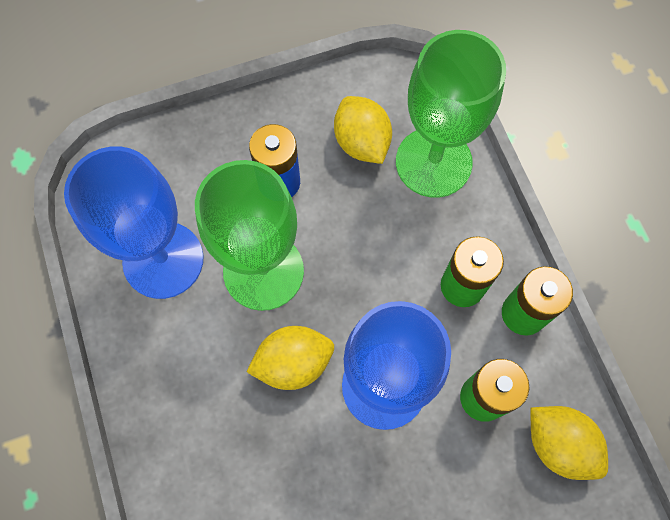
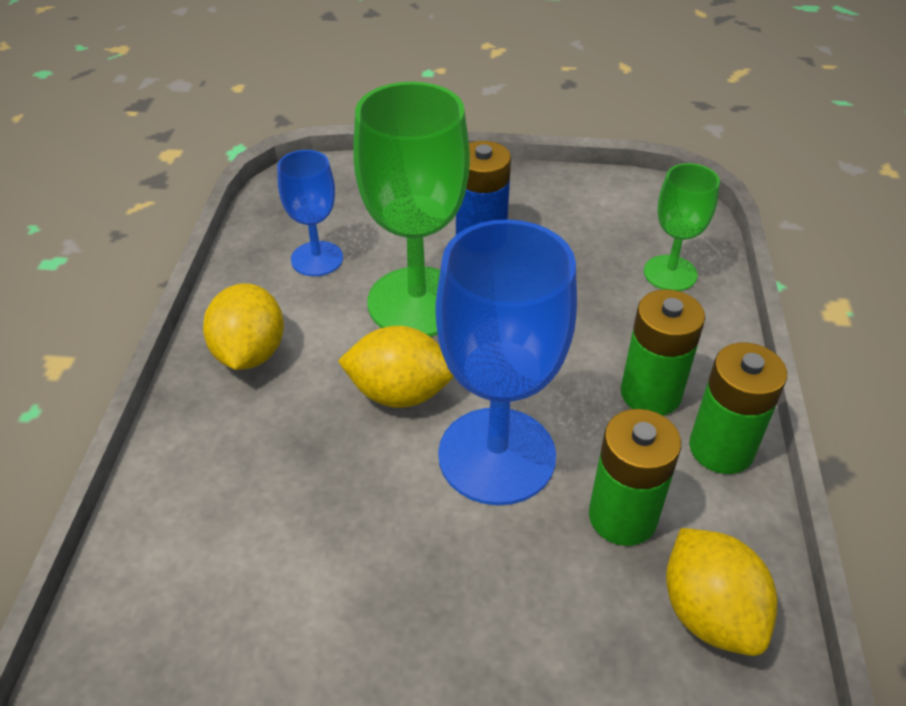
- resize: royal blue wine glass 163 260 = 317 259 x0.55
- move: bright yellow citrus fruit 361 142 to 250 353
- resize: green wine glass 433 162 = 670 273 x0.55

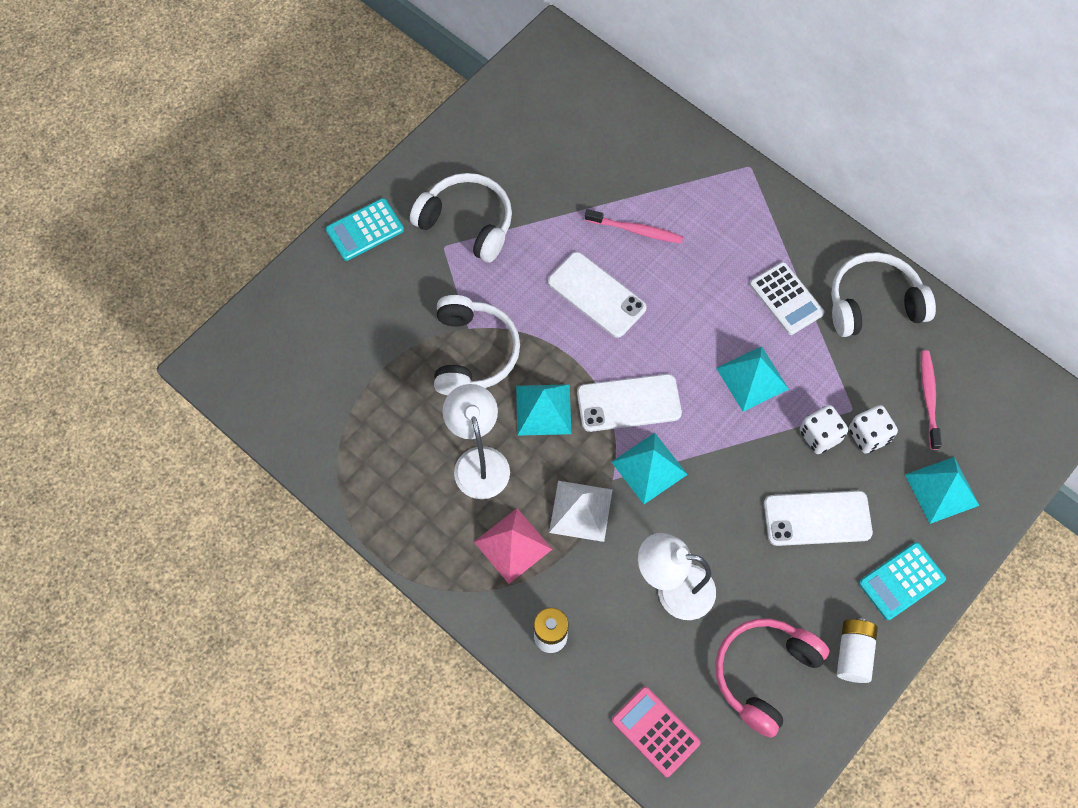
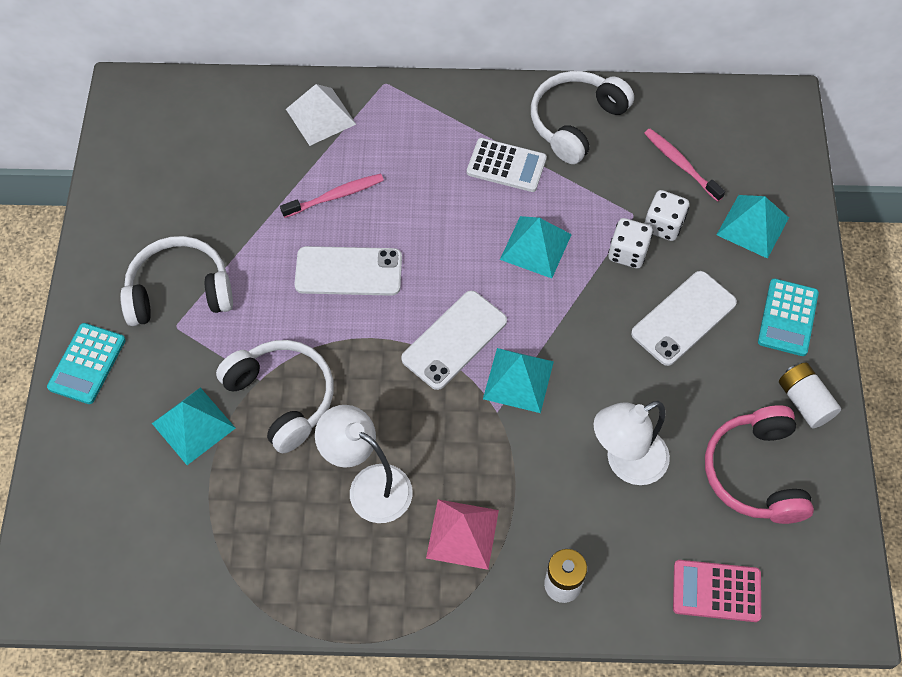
- move: turquoise solid pyramid 543 409 to 193 425
- move: white solid pyramid 581 510 to 320 116

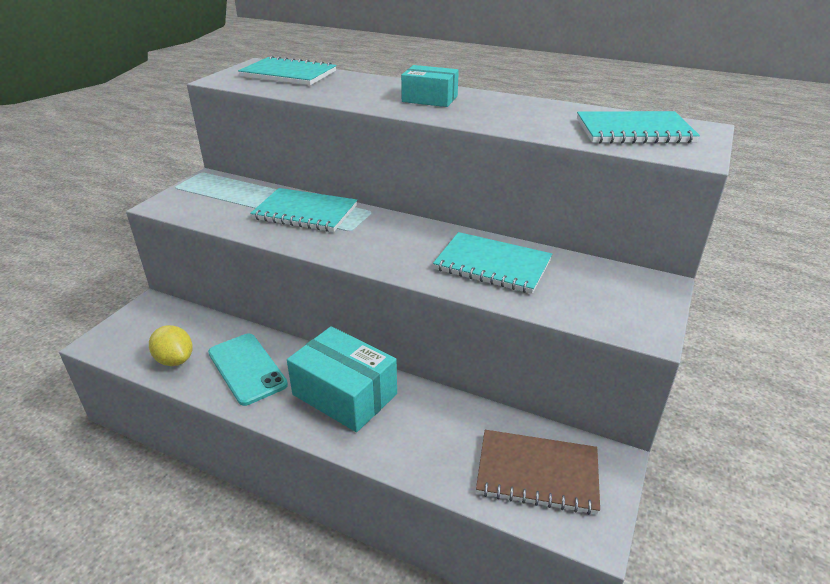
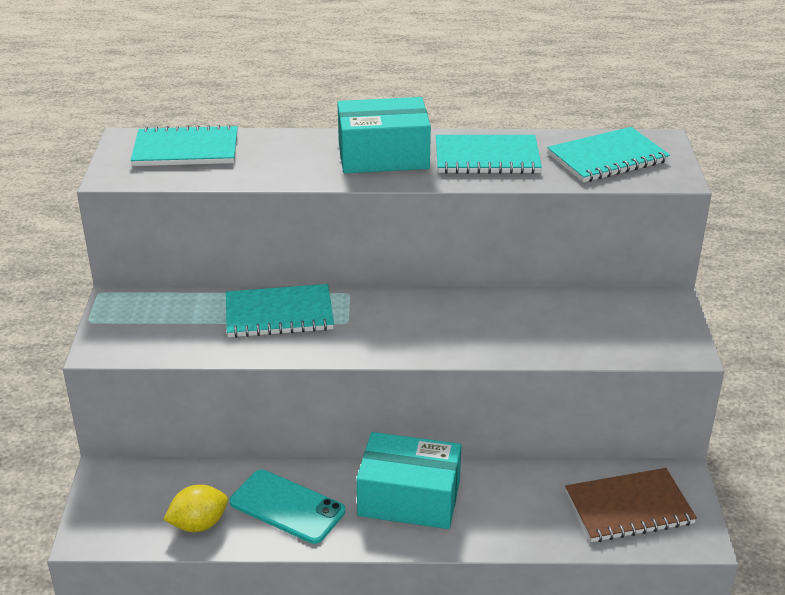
- rotate: bright yellow citrus fruit 175 360 = 199 524 45 degrees counterclockwise
- resize: turquoise box 429 99 = 383 156 x1.59
- move: turquoise notepad 492 265 to 487 158

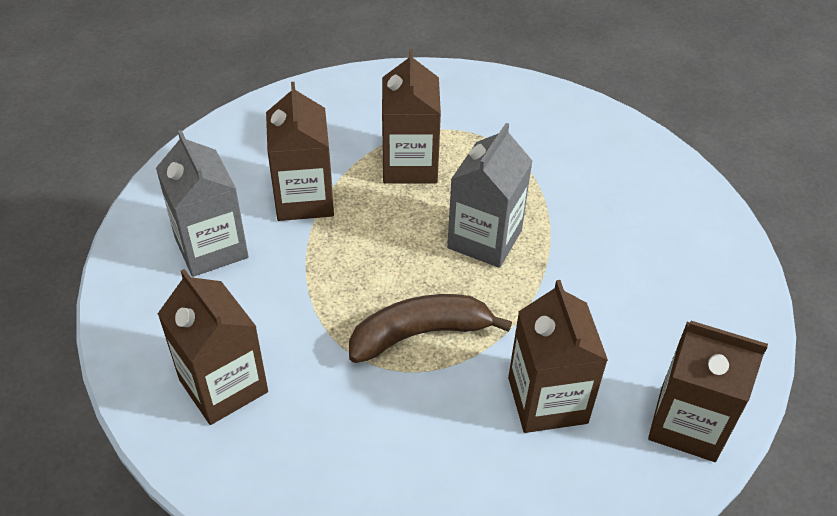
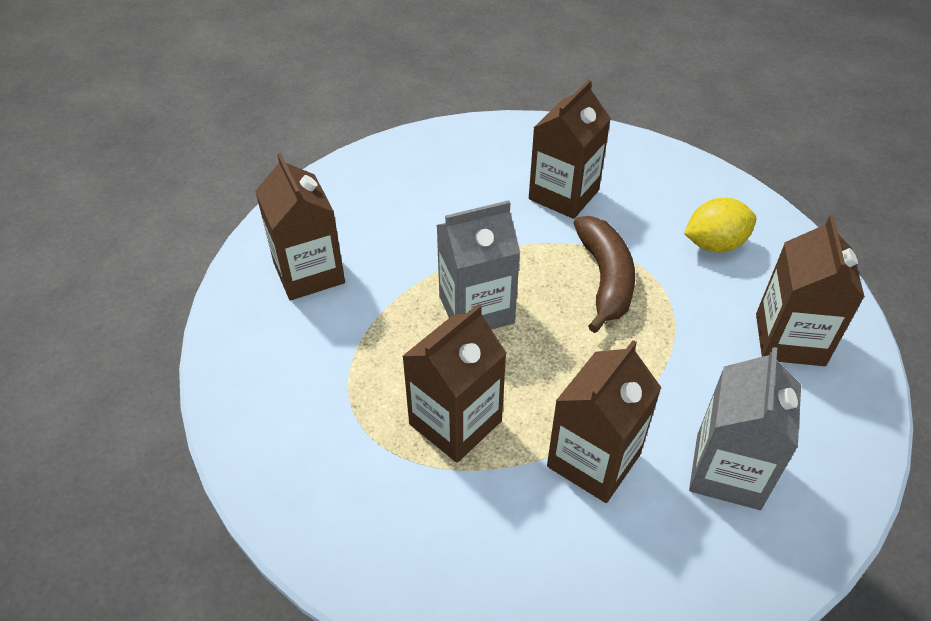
- rotate: brown banana 420 334 = 605 279 120 degrees counterclockwise
- move: brown milk carton 687 424 to 309 273
- insert: bright yellow citrus fruit 714 244

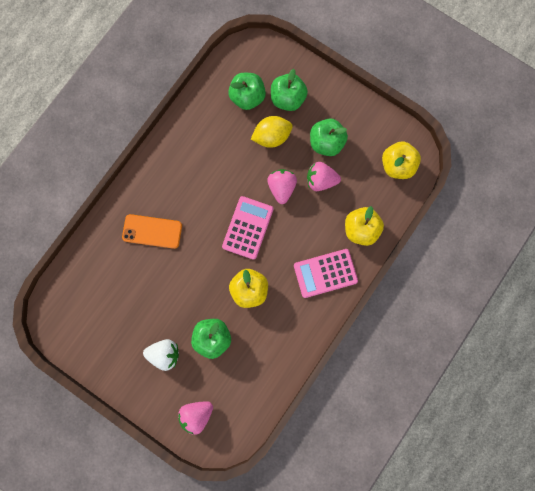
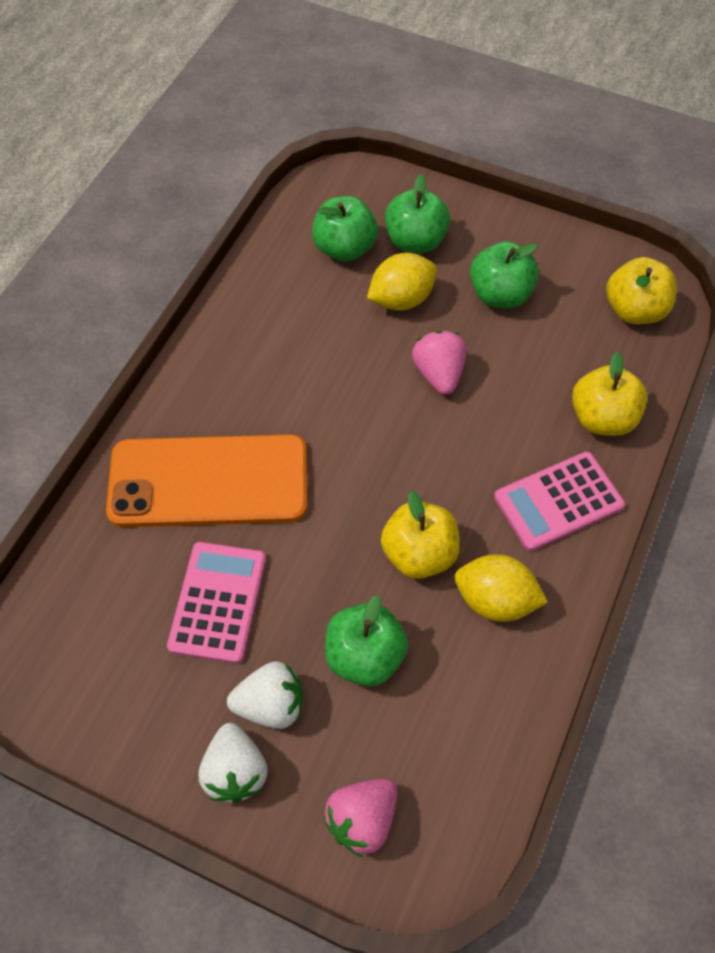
- resize: bright orange phone 152 231 = 208 481 x1.75
- move: rose-pink calculator 247 228 to 218 602
- delete: rose-pink berry 321 180
- insert: white berry 235 771
- insert: bright yellow citrus fruit 495 600

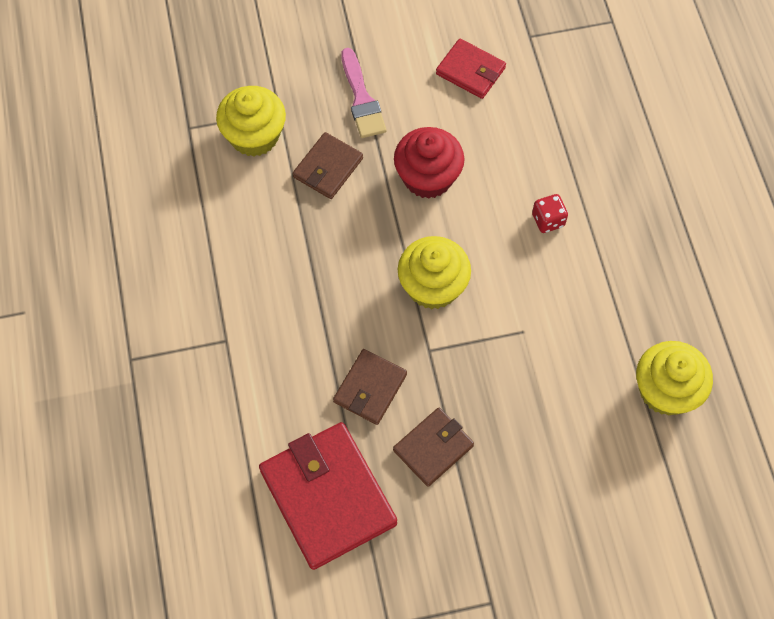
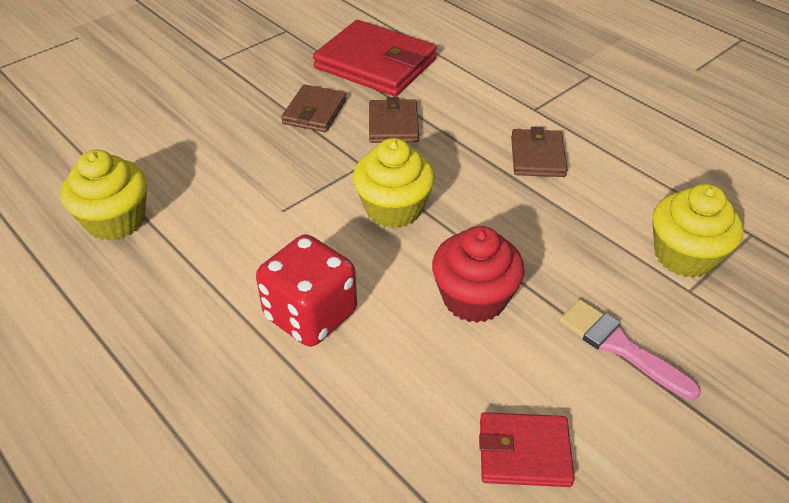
- move: brown billfold 328 168 to 537 156
- resize: crimson die 548 220 = 310 315 x2.05

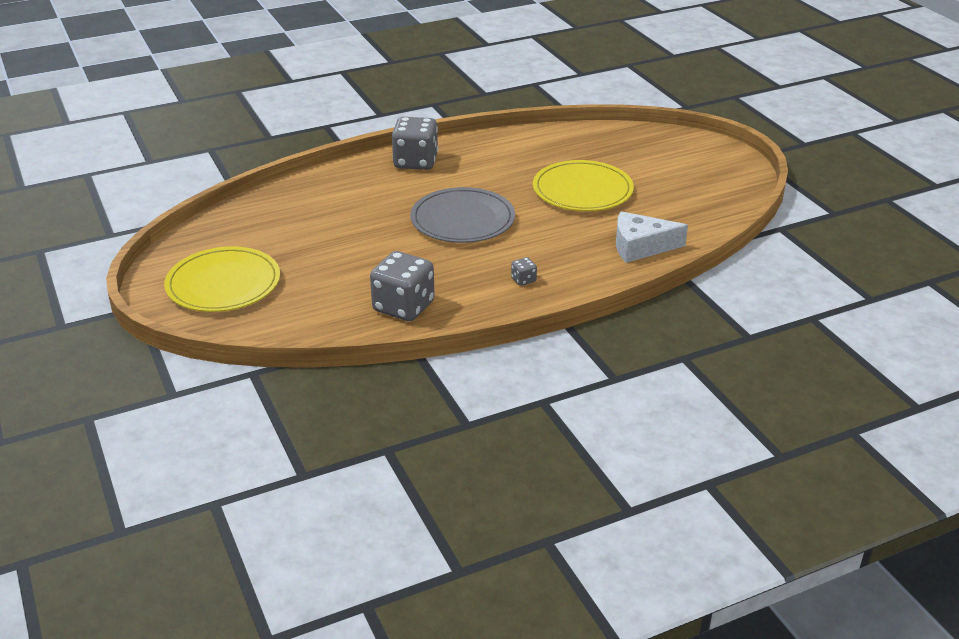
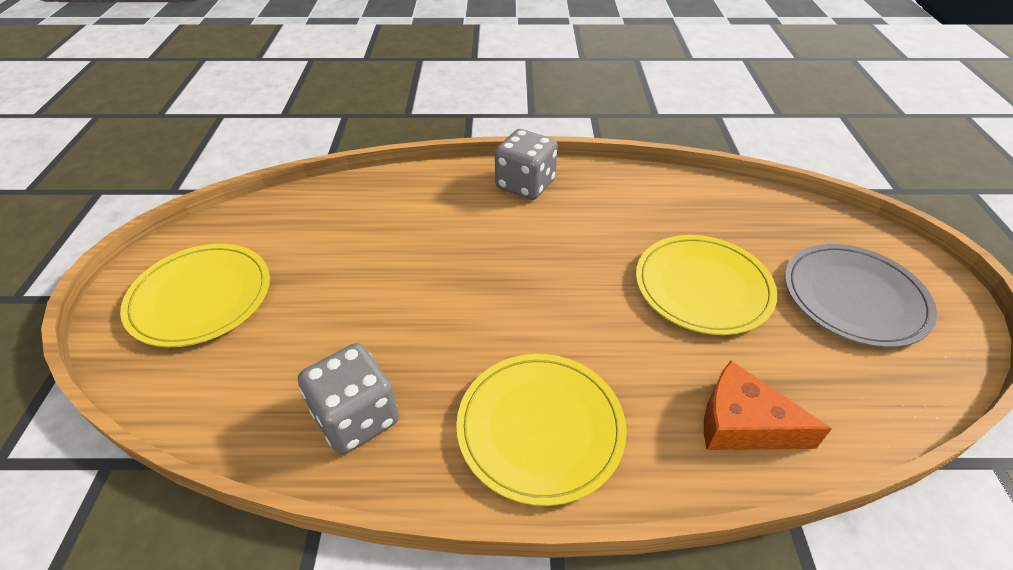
- move: grey flat dish 462 219 to 854 297
- replace: grey die 523 280 to bright yellow flat dish 540 428
- recolor: white cheese wedge 640 247 to bright orange cheese wedge 743 424

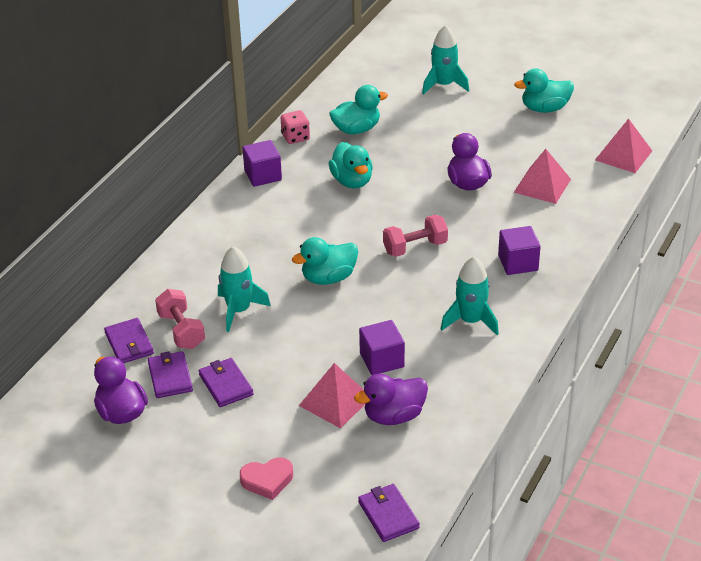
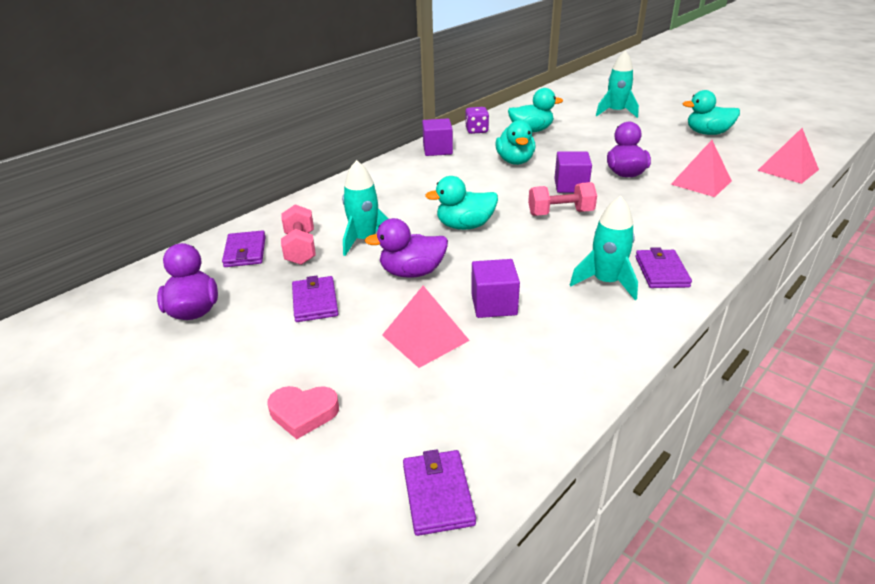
- move: violet billfold 170 377 to 661 271
- recolor: rose-pink die 295 137 to violet die 476 130
- move: violet duck 394 416 to 412 272
- move: violet solid cube 518 263 to 571 186

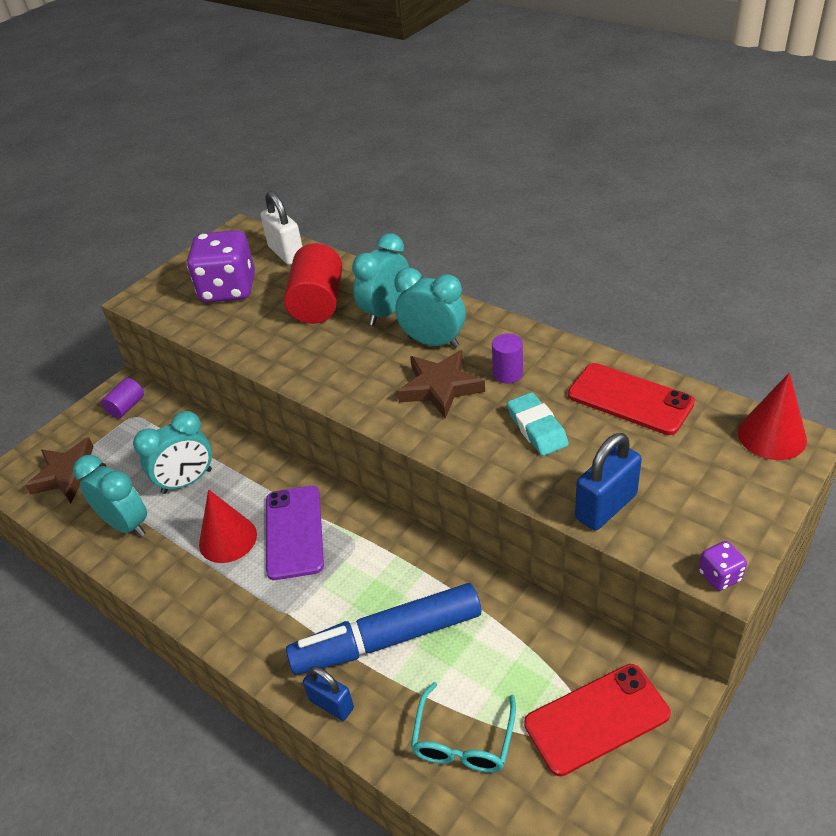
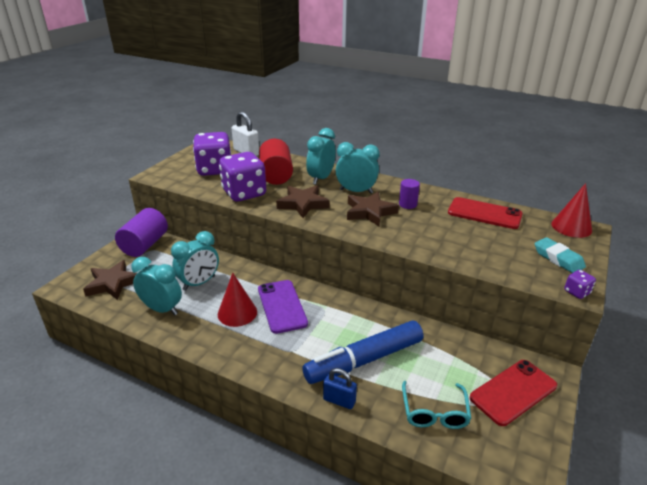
- resize: violet cylinder shape 126 407 = 145 245 x1.89
- move: turquoise pencil eraser 537 428 to 558 259
- delete: royal blue small lock 606 506
- insert: violet die 244 193
- insert: brown star shape 303 204

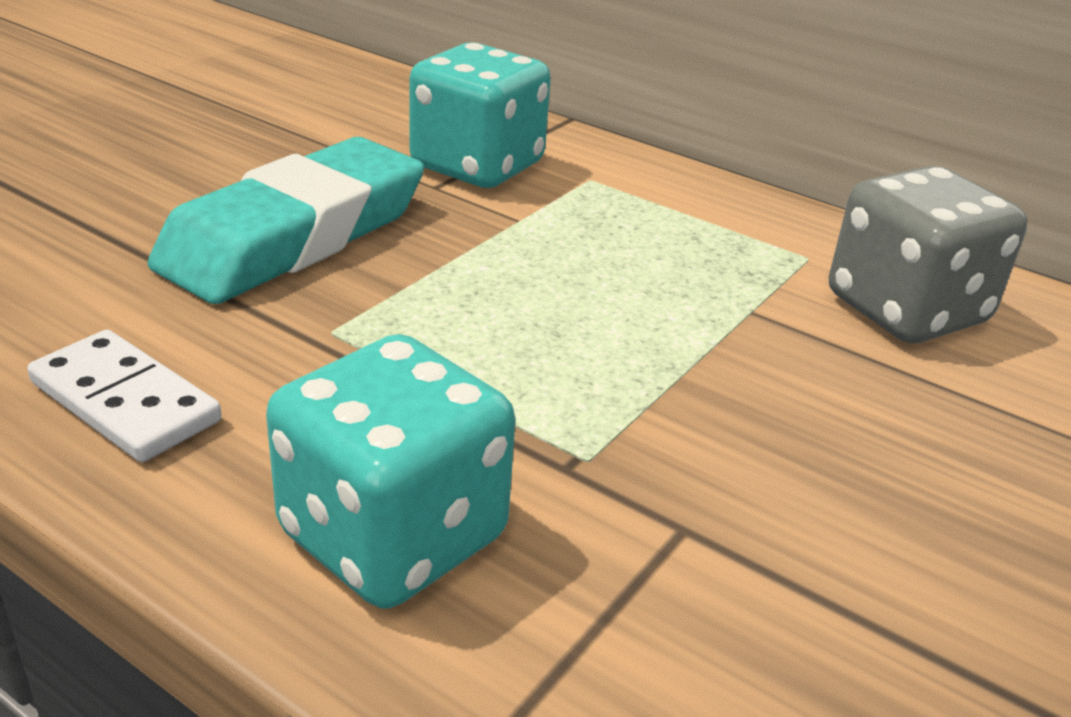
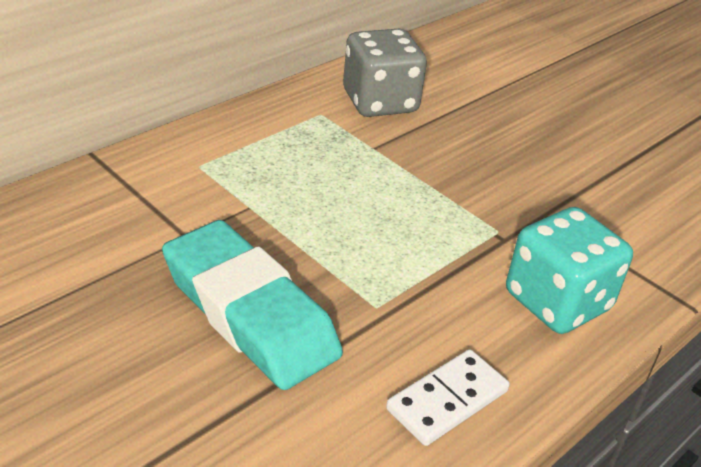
- delete: turquoise die 477 166

